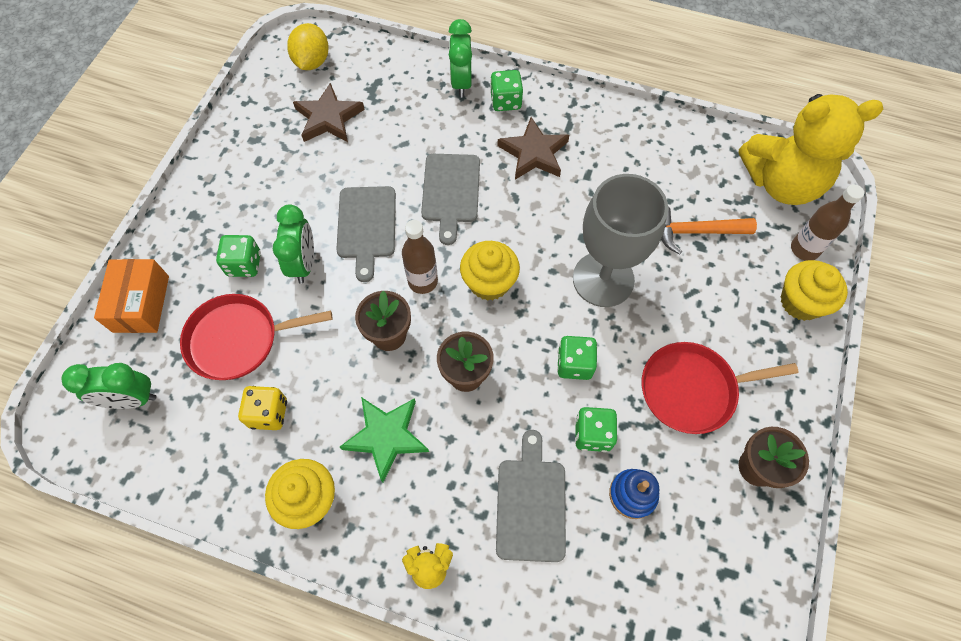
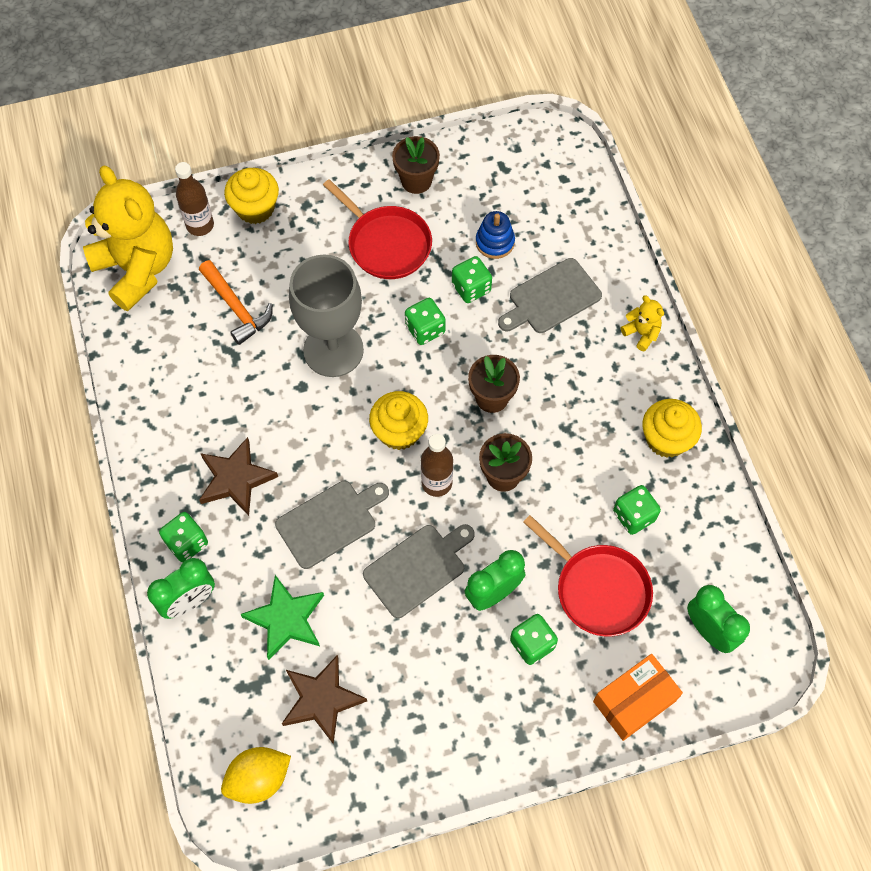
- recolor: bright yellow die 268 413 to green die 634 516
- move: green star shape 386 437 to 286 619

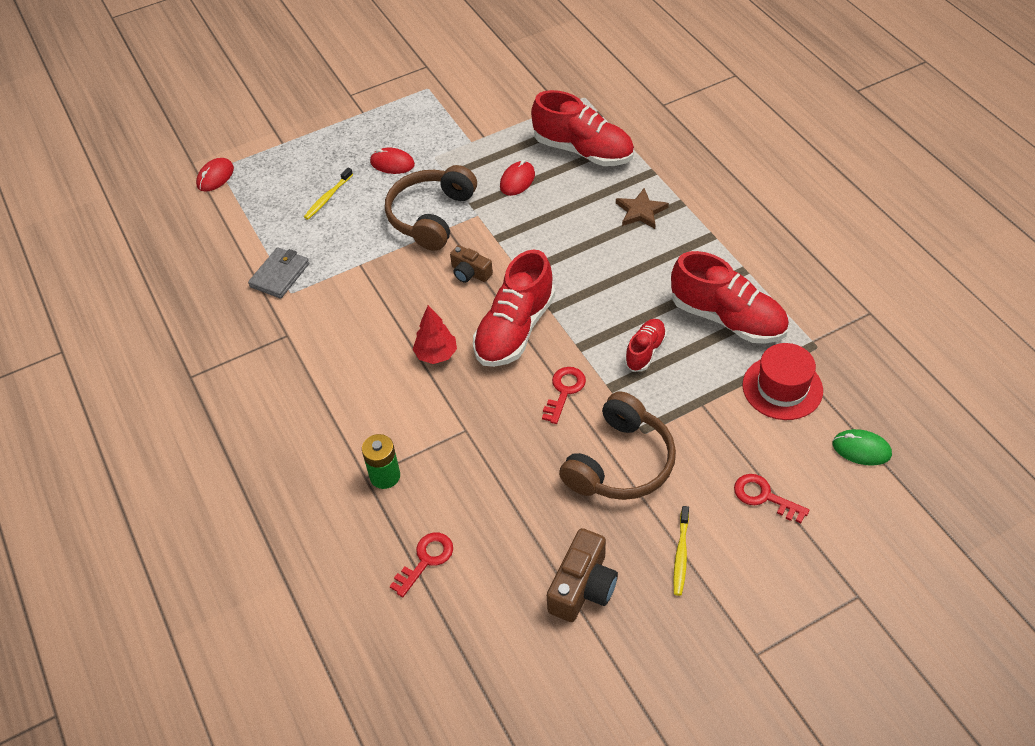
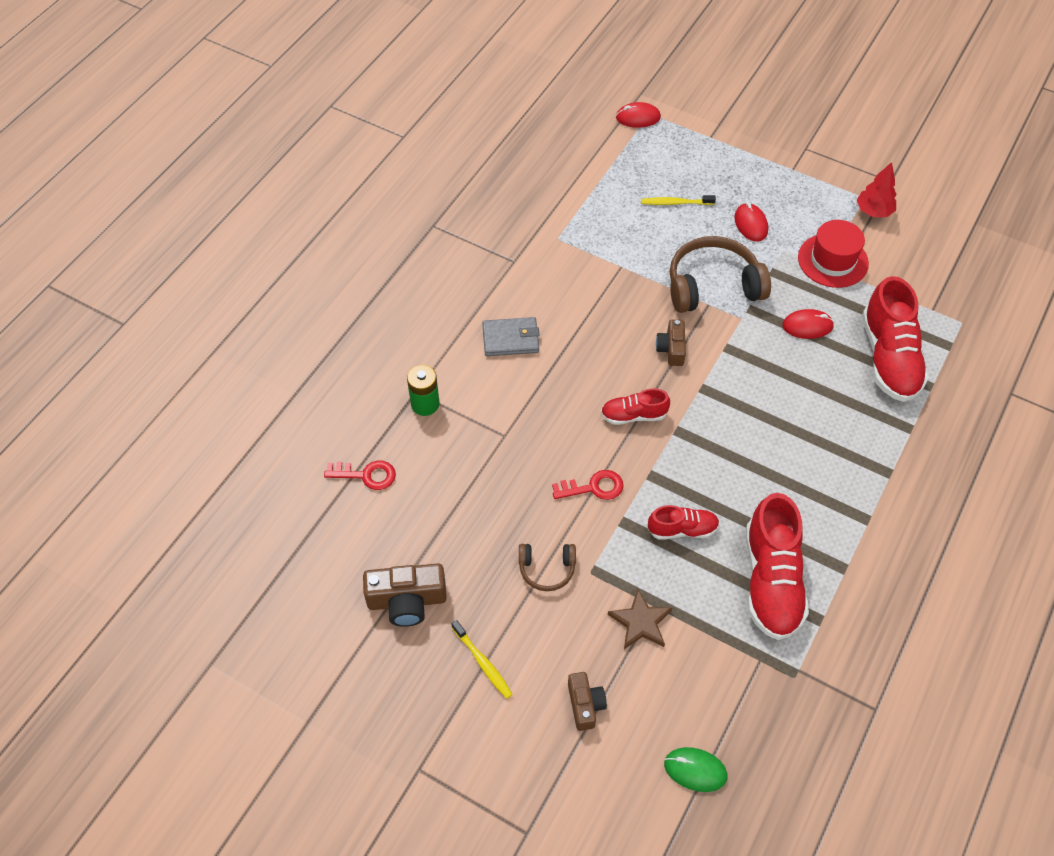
- move: grey billfold 280 275 to 511 339
- move: crimson fir tree 436 354 to 873 211
- resize: crimson shoe 515 329 = 633 415 x0.53
- resize: brown over-ear headphones 621 463 = 547 569 x0.52
- move: brown star shape 641 211 to 640 622
- rotate: bright yellow toothbrush 681 554 = 482 662 105 degrees counterclockwise
- replace: crimson door key 764 497 to brown camera 585 705
- move: crimson hat 782 388 to 833 260
- rotate: green PC mouse 861 449 = 695 770 60 degrees counterclockwise

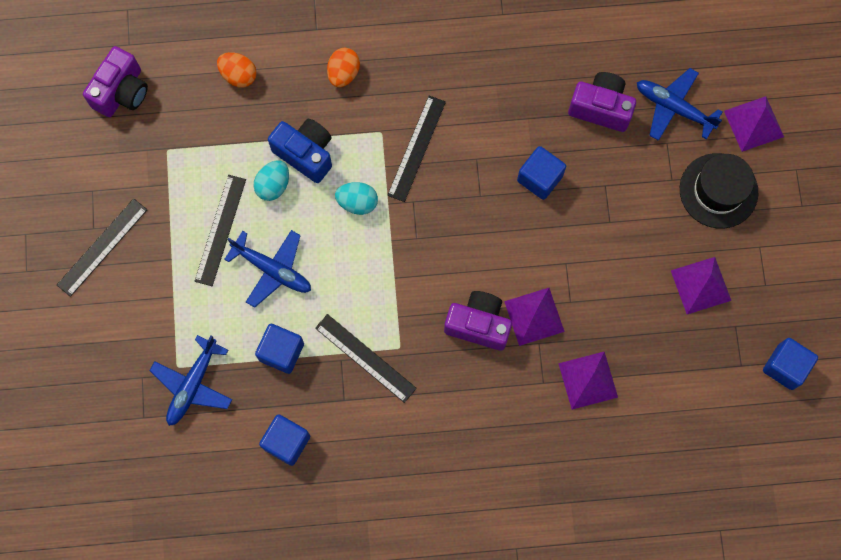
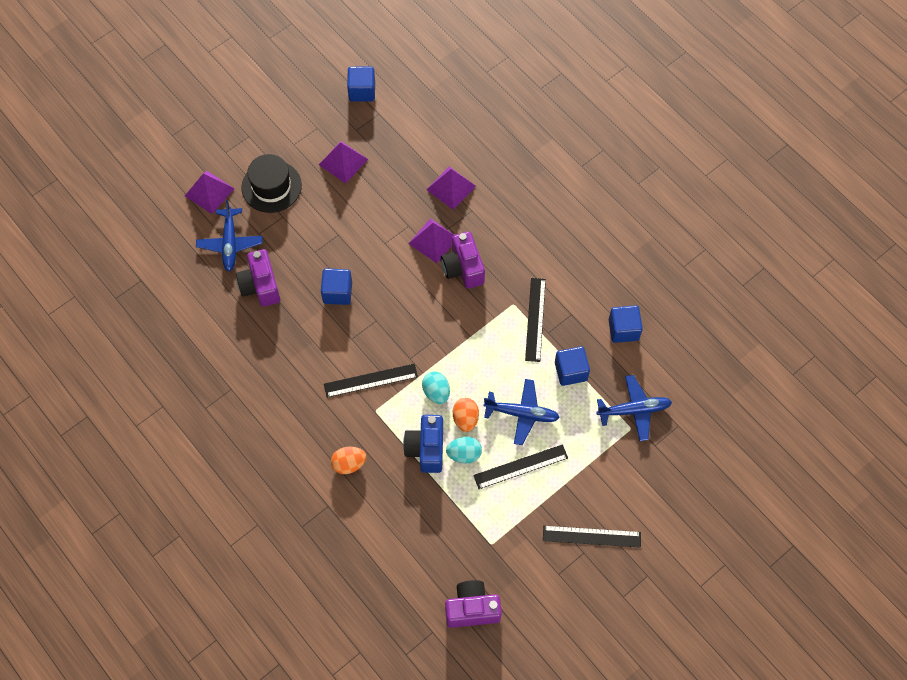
- move: bright orange toy egg 238 75 to 465 419
- rotate: royal blue plane 272 270 = 522 414 105 degrees clockwise

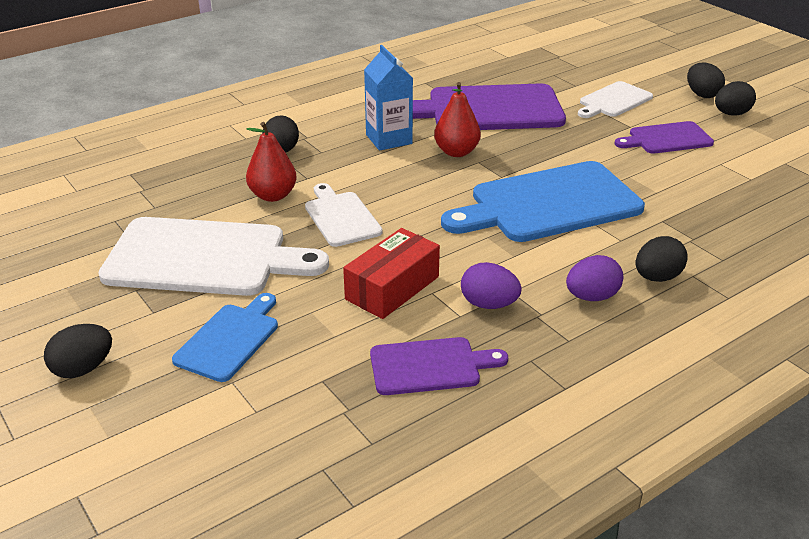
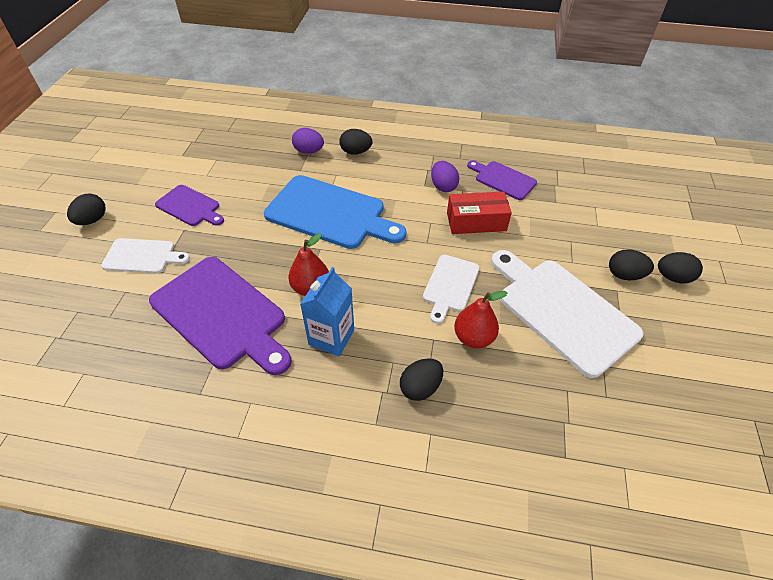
- delete: royal blue cutting board 229 339
- move: violet toy egg 591 297 to 309 151
- move: black toy egg 731 114 to 624 275

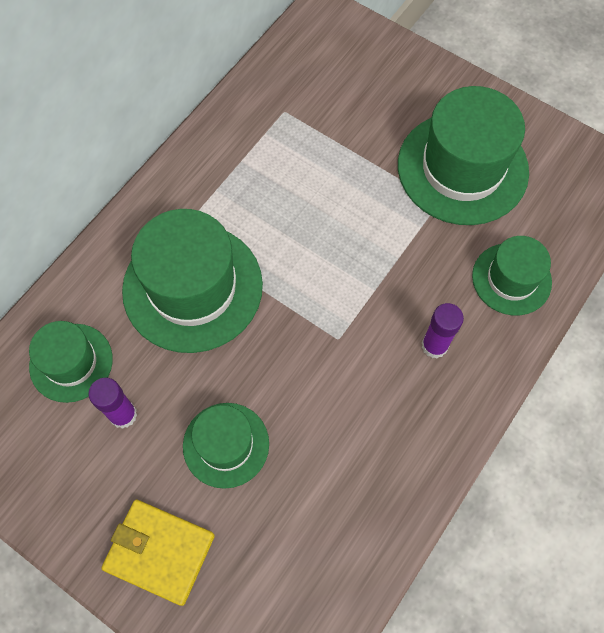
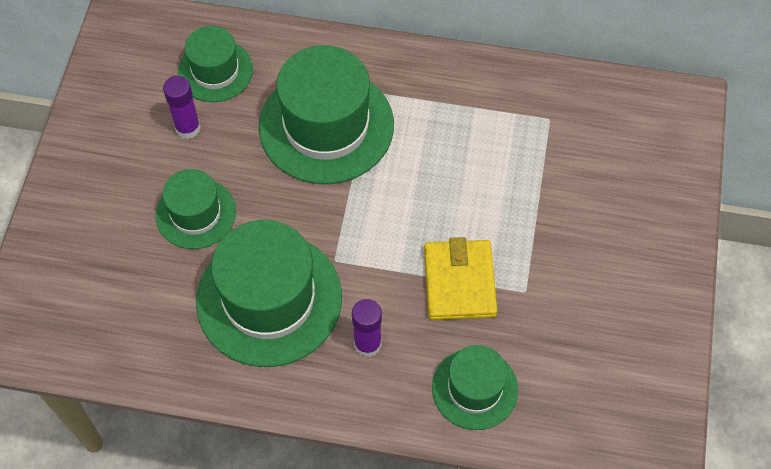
- move: bright yellow billfold 160 552 to 459 282
- move: green hat 462 168 to 269 299

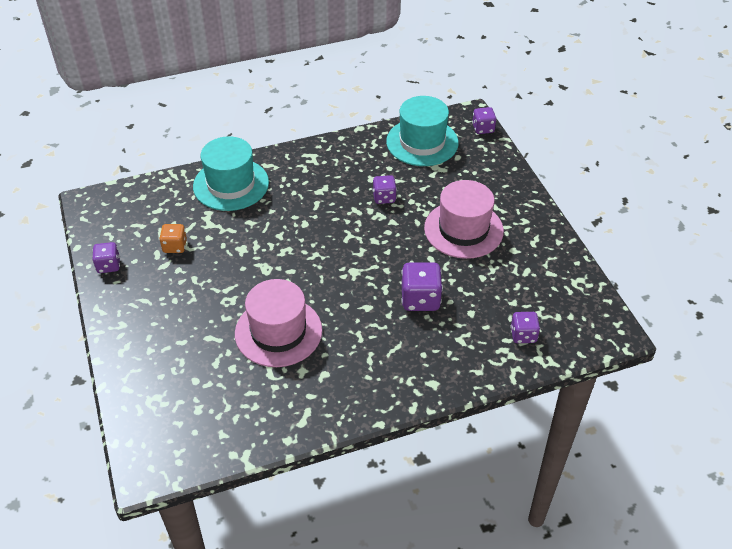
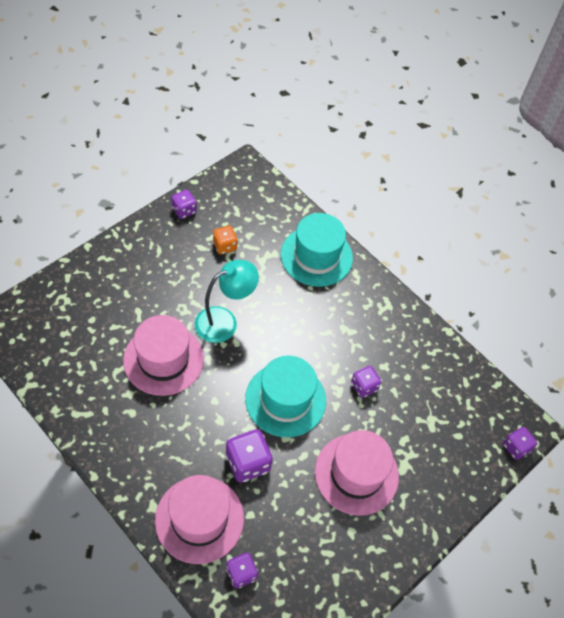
- move: turquoise hat 422 142 to 285 399
- insert: rose-pink hat 199 519
- insert: turquoise desk lamp 224 321

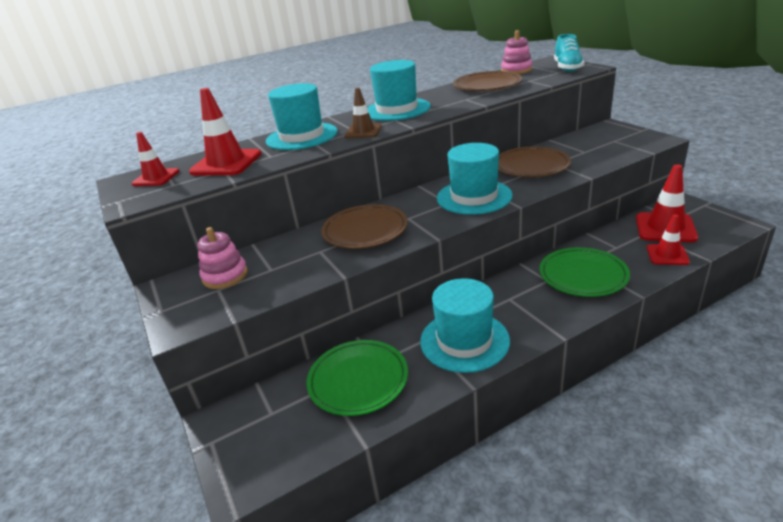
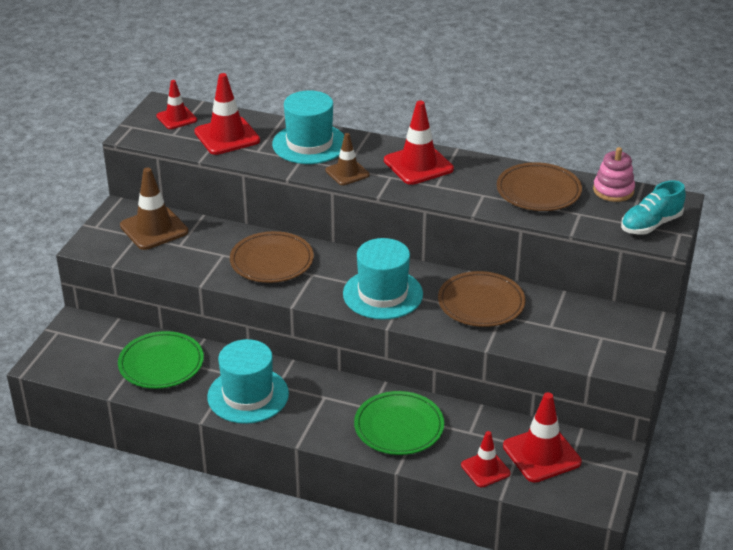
- replace: rose-pink ring stacker 225 276 to brown road cone 154 229
- replace: turquoise hat 397 109 to crimson road cone 418 165

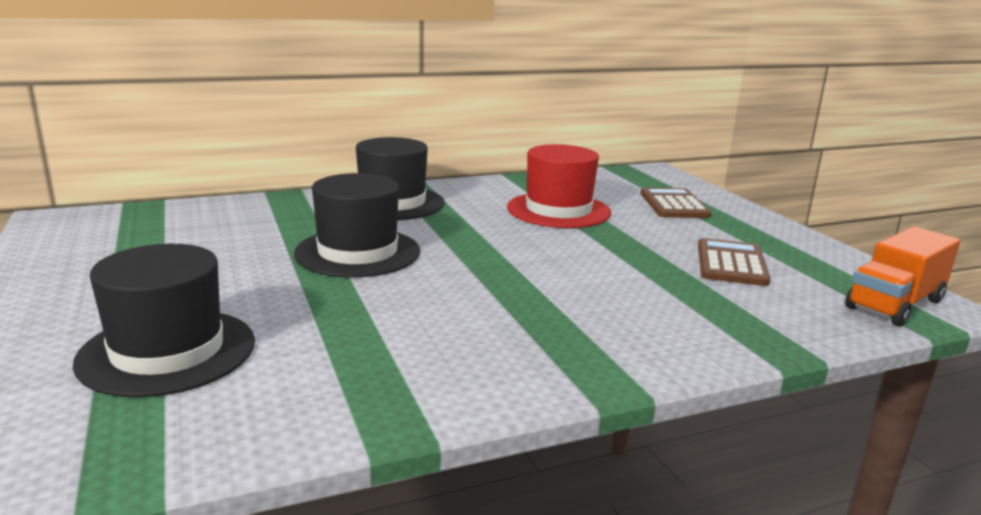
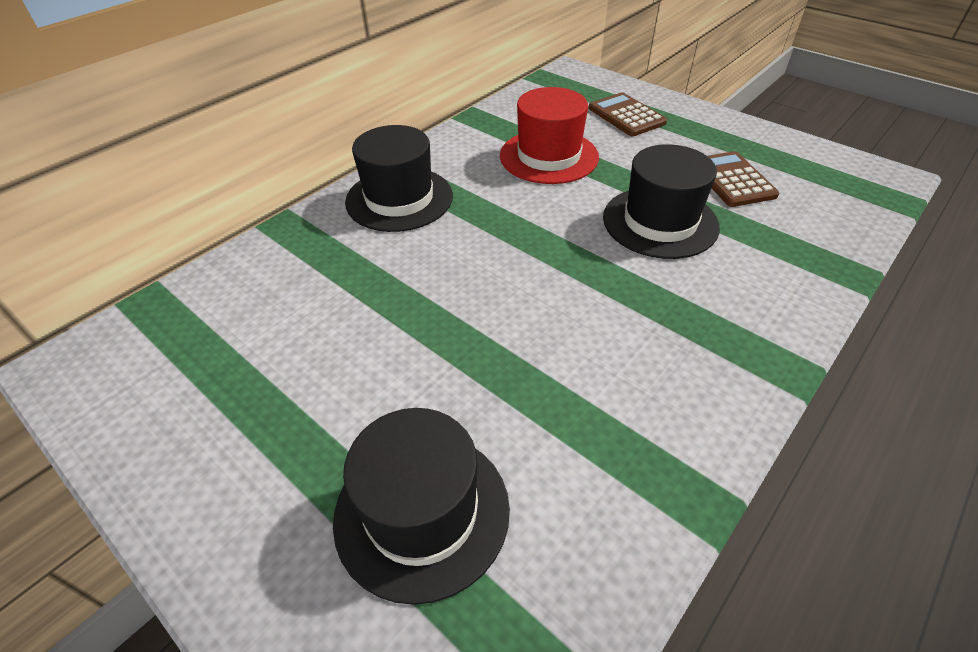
- move: black hat 357 252 to 660 222
- delete: bright orange truck 894 304

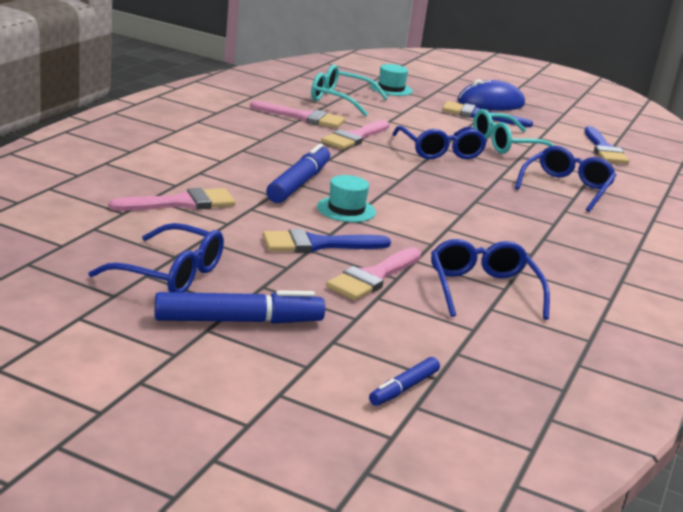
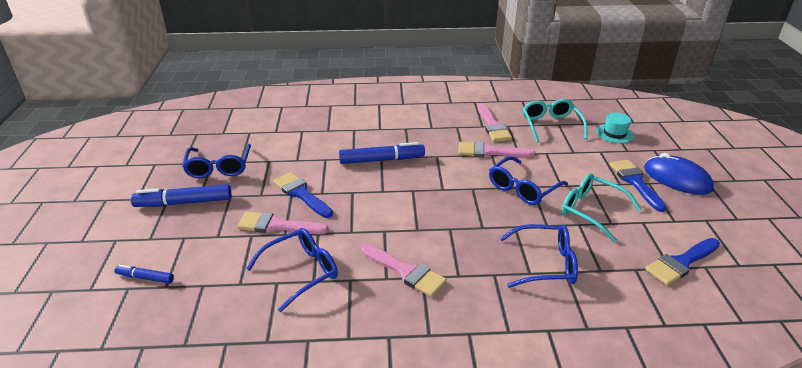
- move: rose-pink paintbrush 181 203 to 405 271
- rotate: royal blue marker 238 321 = 184 203 120 degrees clockwise
- delete: turquoise hat 346 209

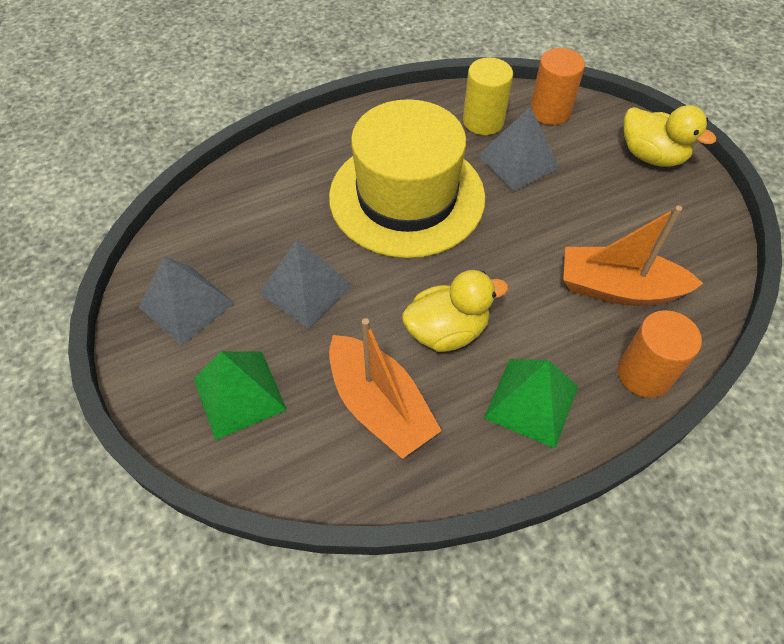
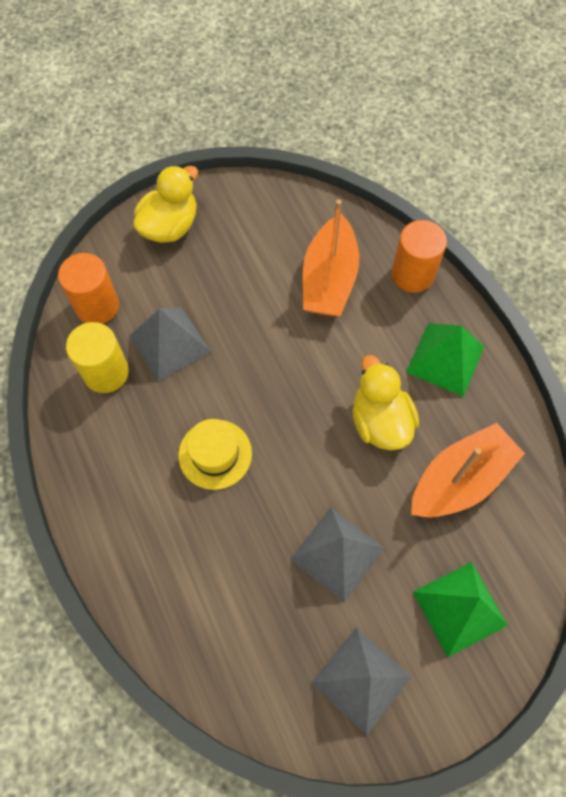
- resize: bright yellow hat 407 197 = 215 454 x0.44

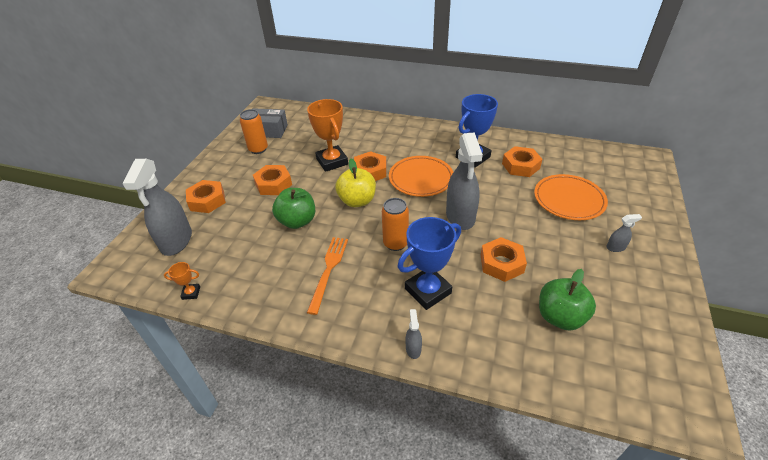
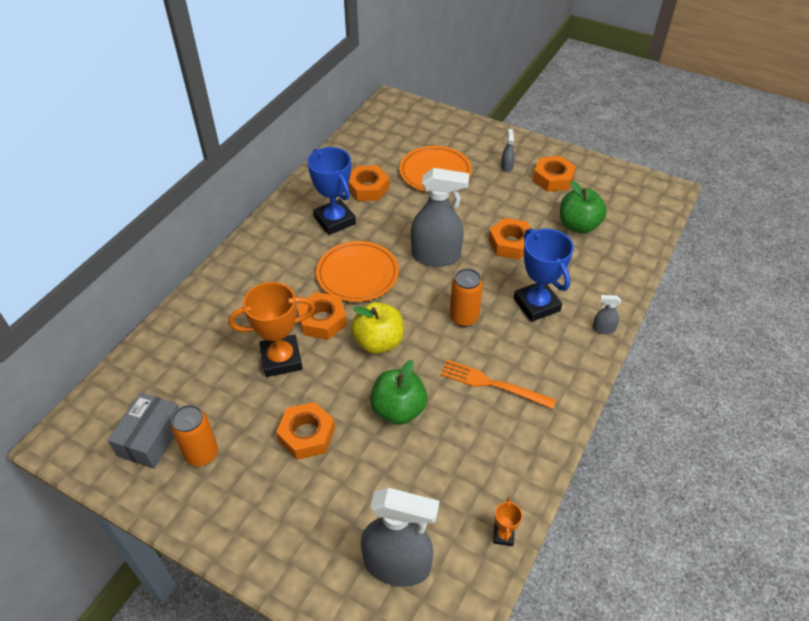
- move: bright orange hexagon nut 207 200 to 553 178

